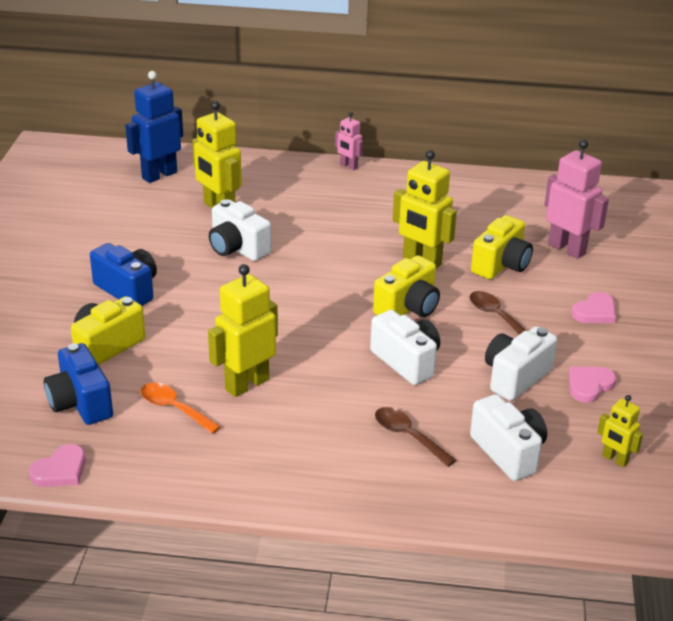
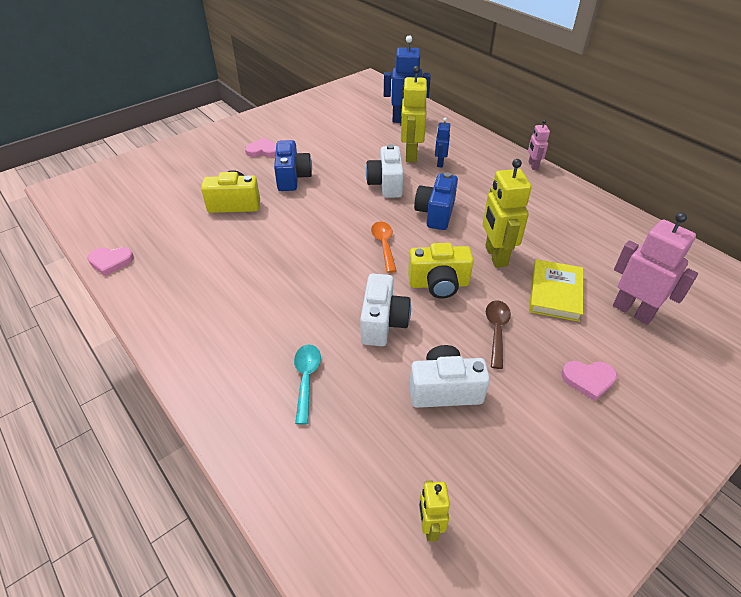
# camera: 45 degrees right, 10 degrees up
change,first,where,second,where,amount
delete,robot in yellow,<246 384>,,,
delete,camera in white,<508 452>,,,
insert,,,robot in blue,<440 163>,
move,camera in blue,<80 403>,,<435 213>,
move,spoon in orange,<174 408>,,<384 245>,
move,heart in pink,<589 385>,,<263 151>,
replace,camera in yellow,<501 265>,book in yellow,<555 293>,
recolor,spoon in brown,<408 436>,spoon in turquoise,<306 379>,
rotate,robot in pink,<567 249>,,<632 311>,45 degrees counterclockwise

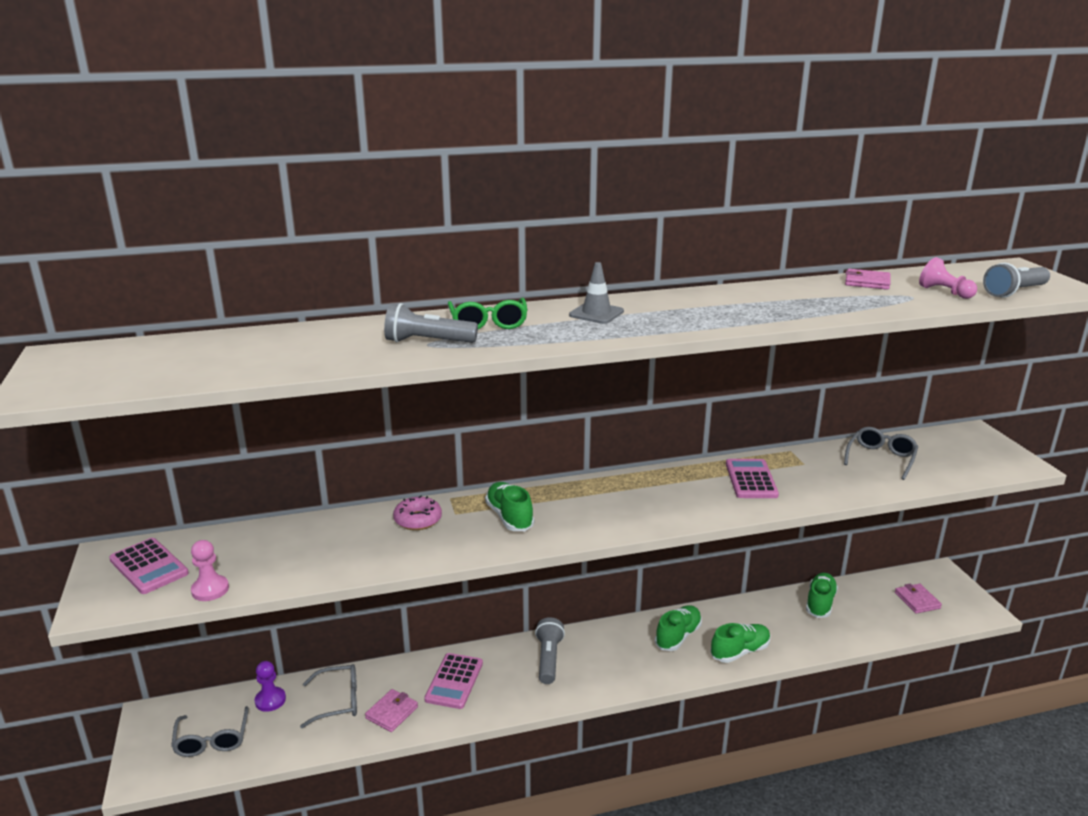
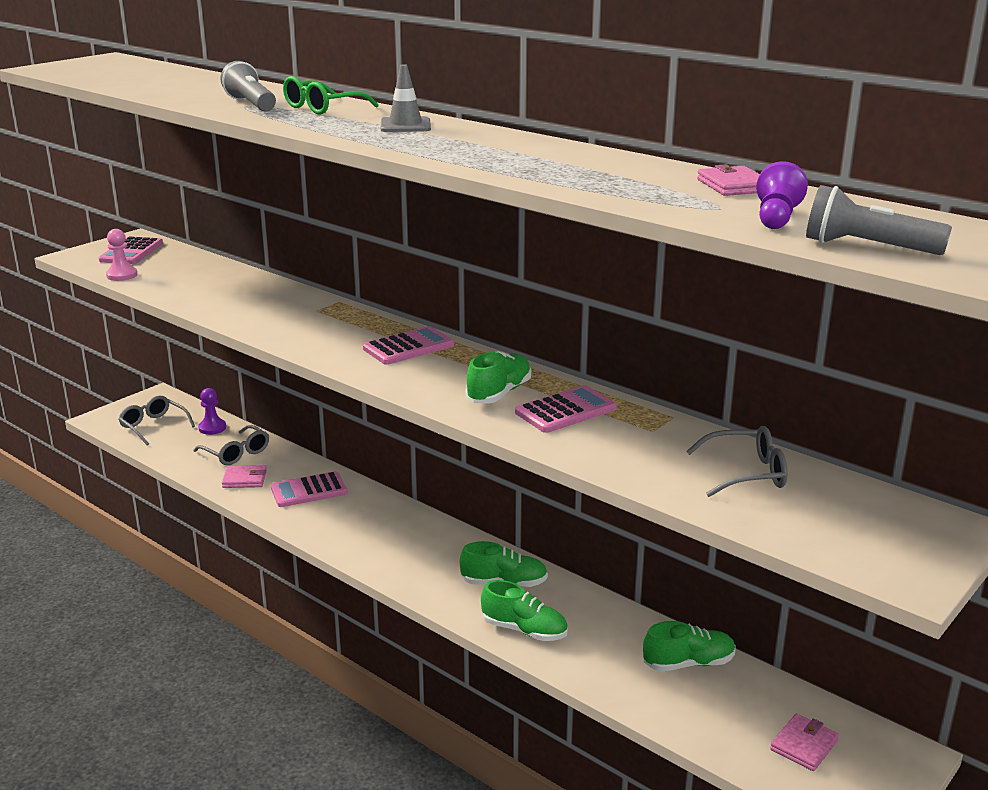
# camera: 55 degrees right, 0 degrees up
change,first,where,second,where,amount
delete,donut in pink,<418 520>,,,
delete,flashlight in grey,<548 659>,,,
insert,,,calculator in pink,<408 347>,
move,shoe in green,<509 517>,,<499 393>,
recolor,pawn in pink,<945 292>,pawn in purple,<776 218>,
rotate,glasses in grey,<212 740>,,<153 426>,90 degrees clockwise

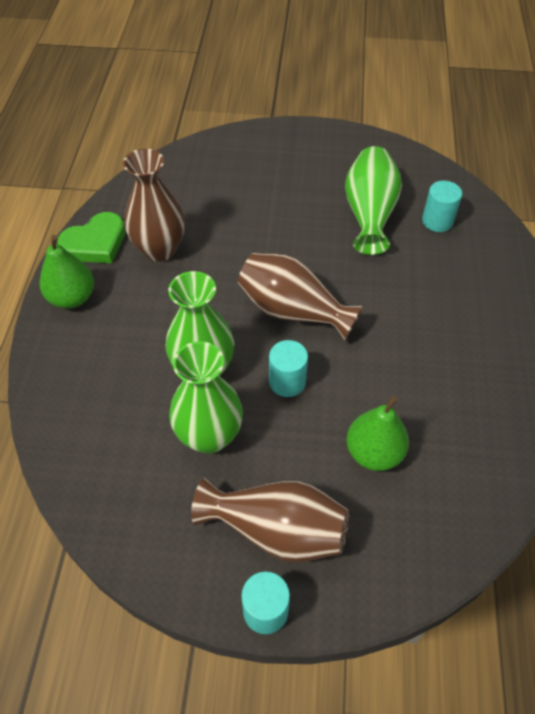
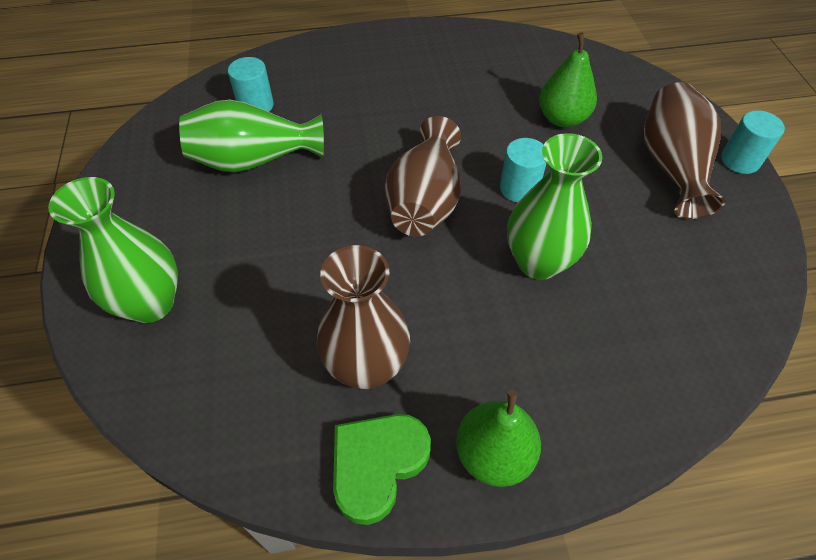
# camera: 105 degrees left, 0 degrees up
change,first,where,second,where,amount
move,vase in green,<209 436>,,<151 303>,
rotate,heart in green,<95 243>,,<377 465>,90 degrees counterclockwise

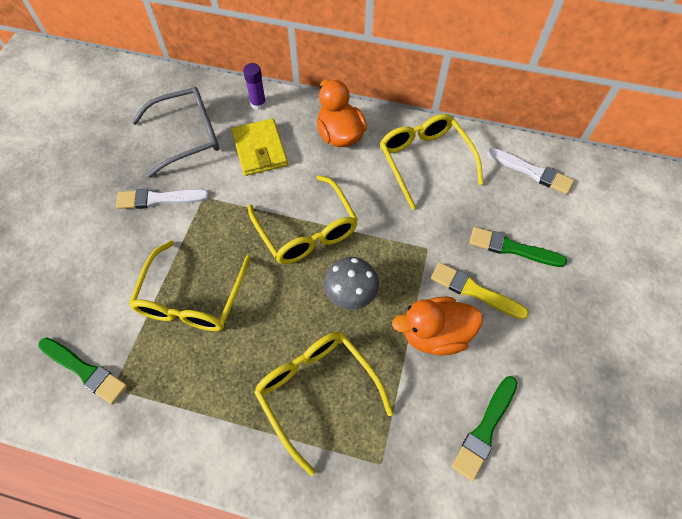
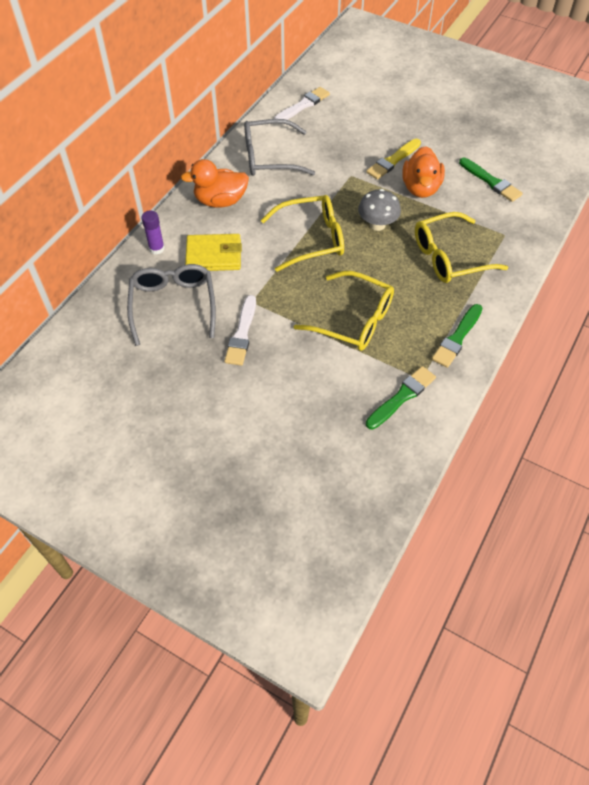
# camera: 75 degrees left, 5 degrees down
change,first,where,second,where,amount
move,brush in green,<512 248>,,<457 338>,
recolor,glasses in yellow,<425 161>,glasses in grey,<270 157>,

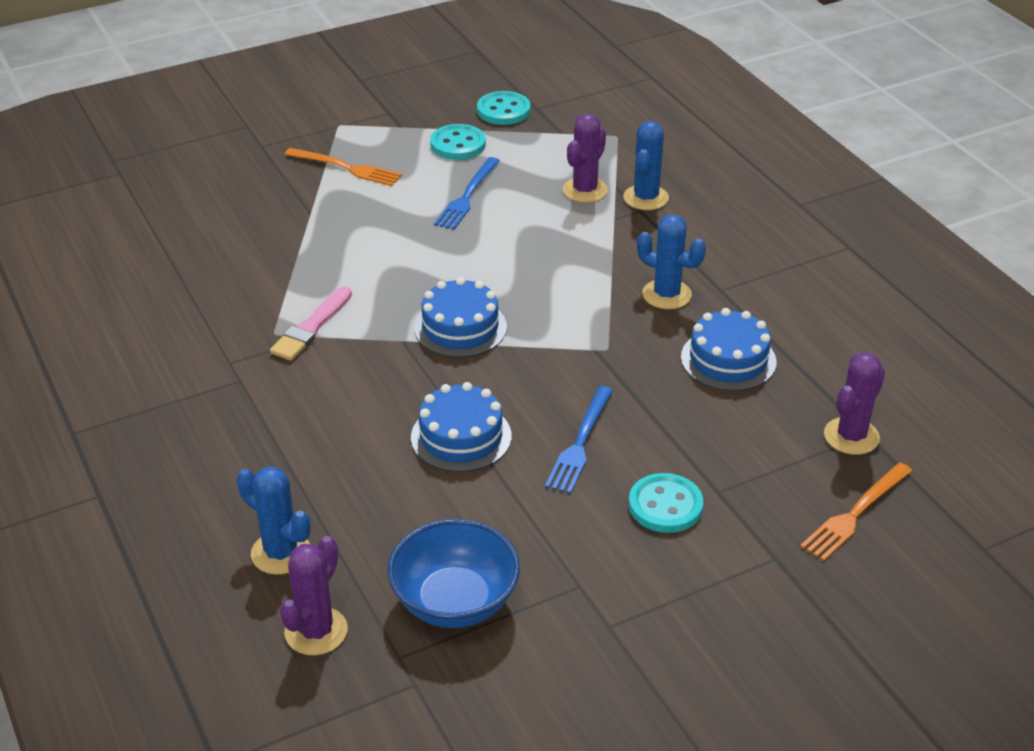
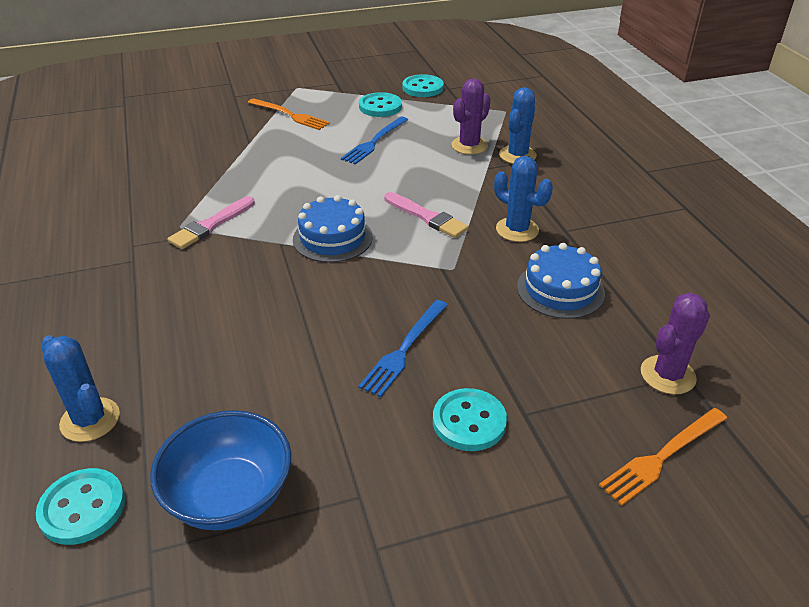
# camera: 10 degrees right, 0 degrees up
change,first,where,second,where,amount
delete,cake in blue,<461 437>,,,
insert,,,brush in pink,<427 217>,
replace,cactus in purple,<316 631>,button in turquoise,<82 508>,

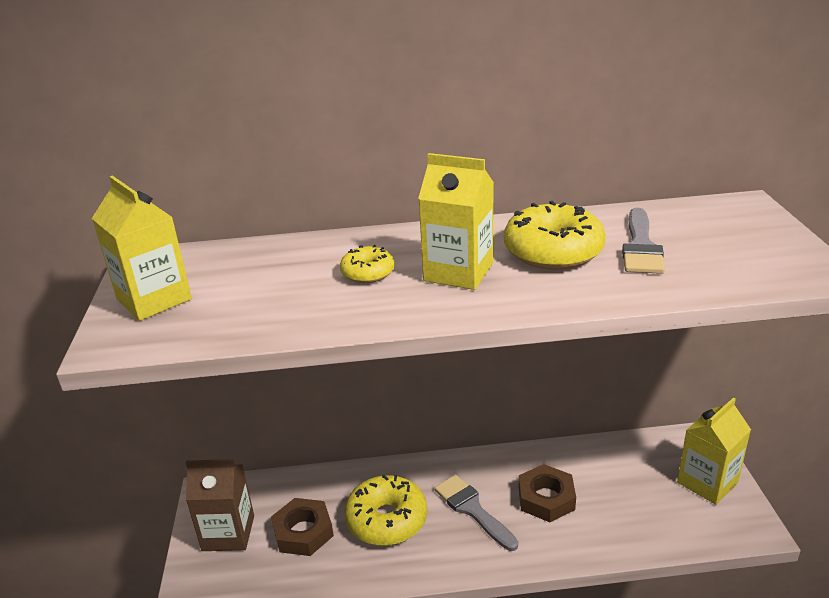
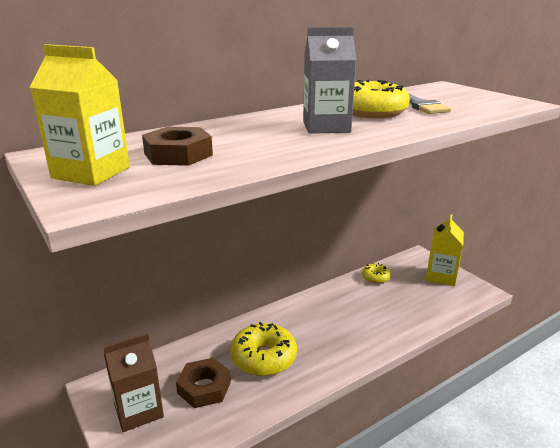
# camera: 30 degrees left, 5 degrees down
change,first,where,second,where,amount
delete,brush in grey,<472 509>,,,
move,donut in yellow,<368 273>,,<375 277>,
move,nut in brown,<546 498>,,<178 154>,
recolor,carton in yellow,<458 272>,carton in grey,<326 127>,

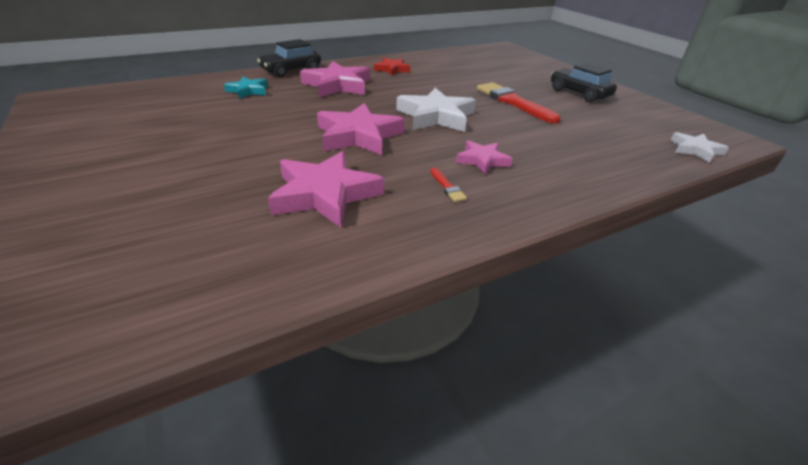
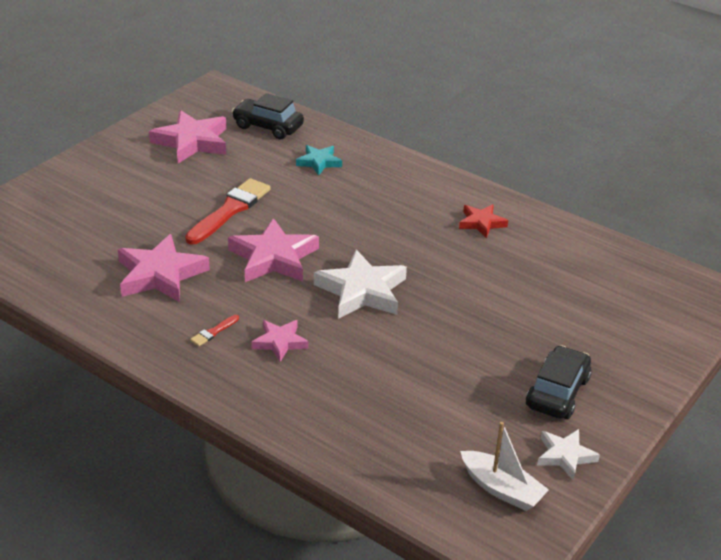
# camera: 65 degrees right, 0 degrees up
change,first,where,second,where,amount
insert,,,boat in white,<501 489>,
move,car in black,<291 70>,,<268 127>,
move,star in pink,<338 85>,,<192 142>,
move,brush in red,<513 102>,,<230 210>,
move,star in white,<695 150>,,<565 456>,

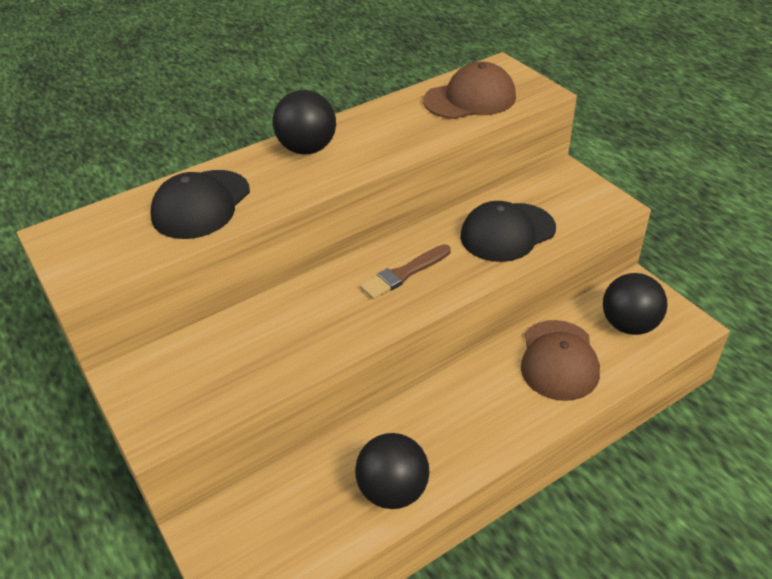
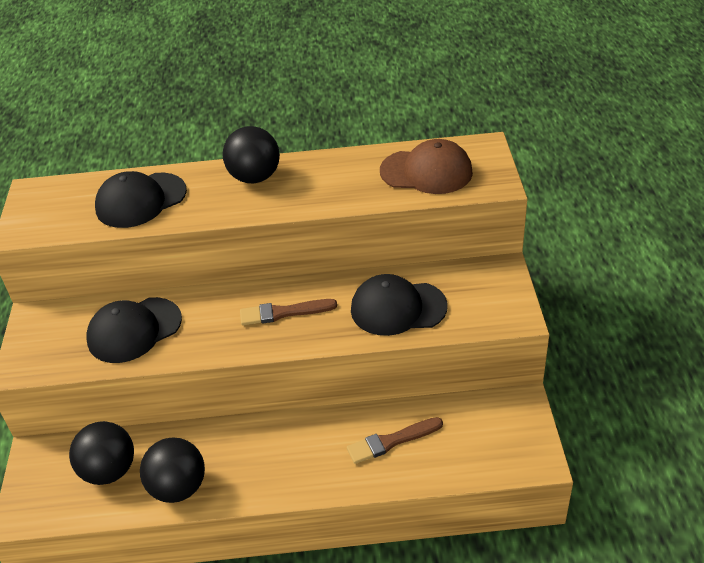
# camera: 30 degrees right, 0 degrees up
change,first,where,second,where,amount
insert,,,cap in black,<134 330>,
move,ball in black,<629 325>,,<109 470>,
replace,cap in brown,<559 360>,brush in brown,<391 441>,

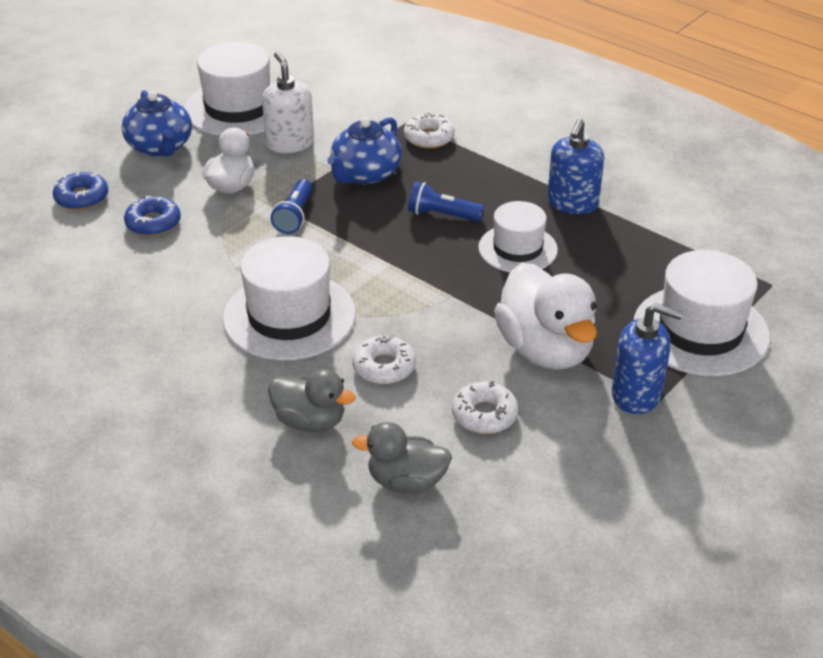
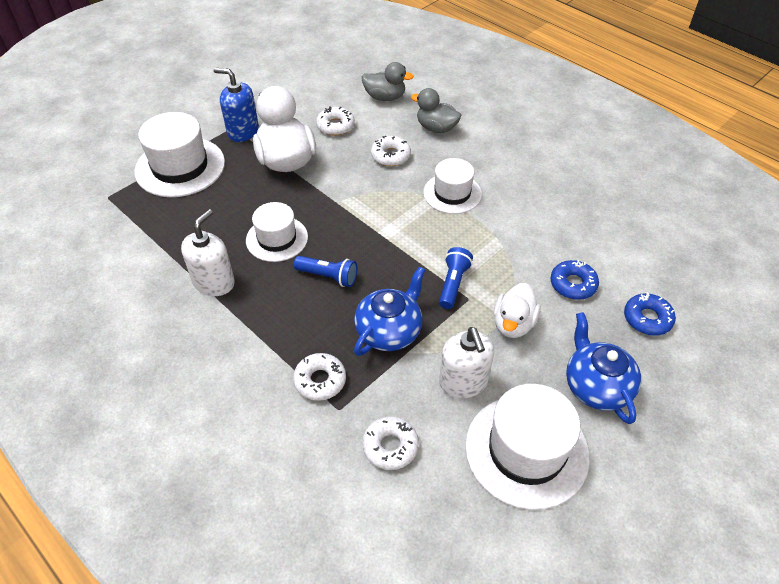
# camera: 175 degrees left, 10 degrees up
change,first,where,second,where,amount
insert,,,donut in white,<390 446>,
recolor,soap dispenser in blue,<572 203>,soap dispenser in white,<214 282>,
resize,hat in white,<289 316>,,<452 193>,x0.64

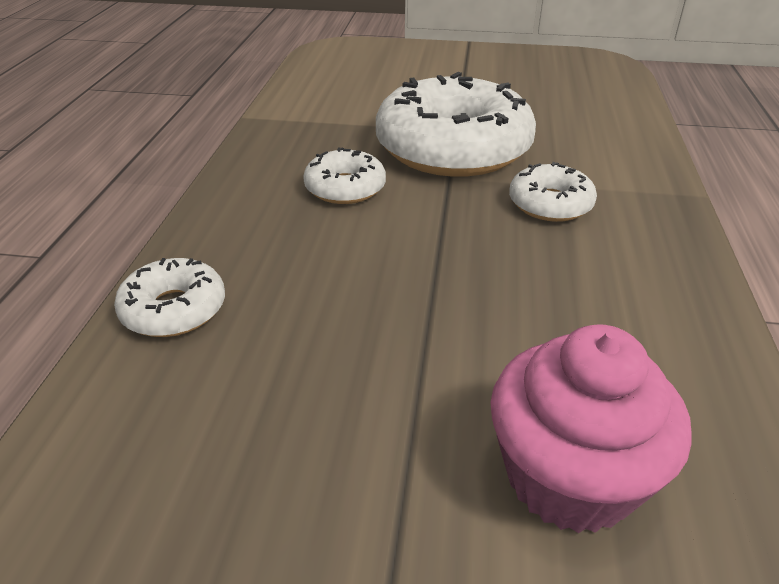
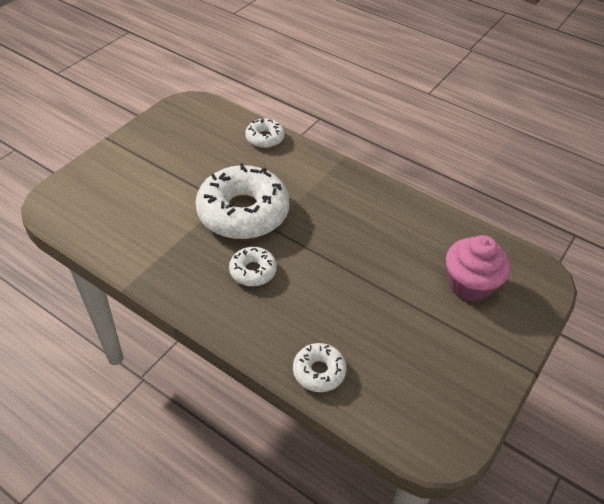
# camera: 65 degrees left, 10 degrees up
change,first,where,second,where,amount
move,donut in white,<550 204>,,<265 138>,

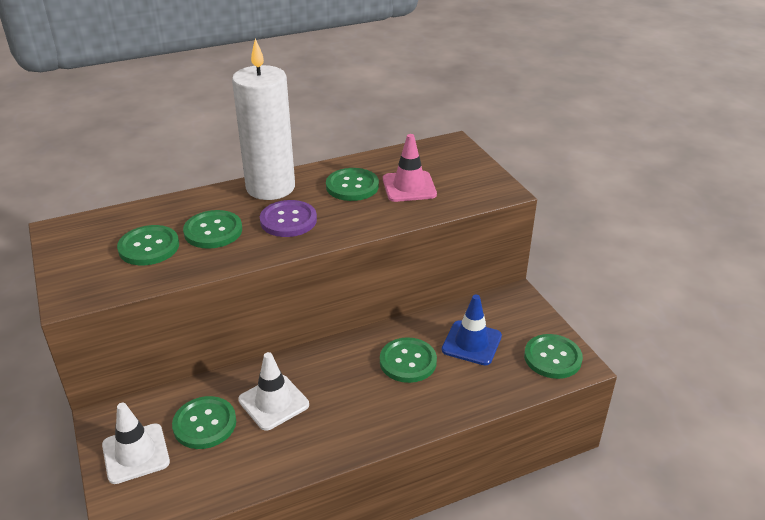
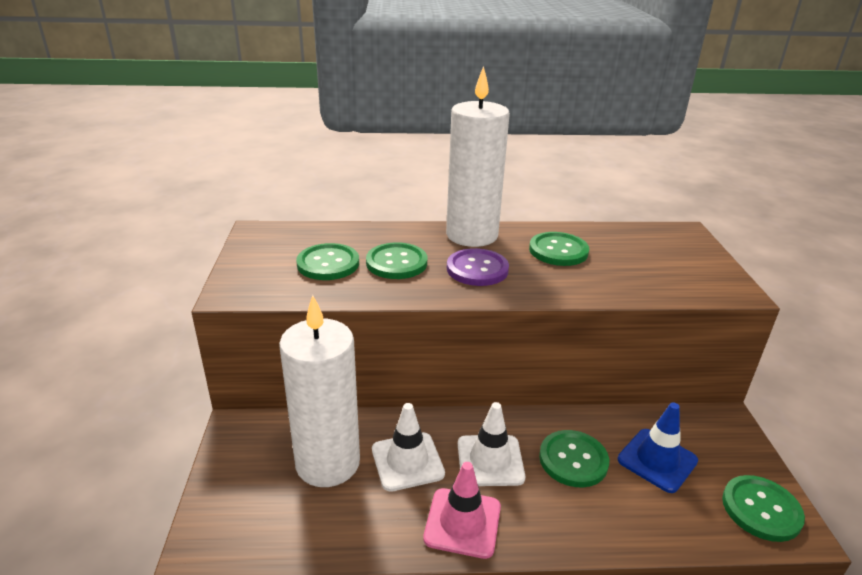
# camera: 20 degrees right, 5 degrees down
change,first,where,second,where,amount
move,traffic cone in white,<136 453>,,<490 460>,
move,traffic cone in pink,<409 187>,,<462 523>,
replace,button in green,<204 424>,candle in white,<328 463>,

